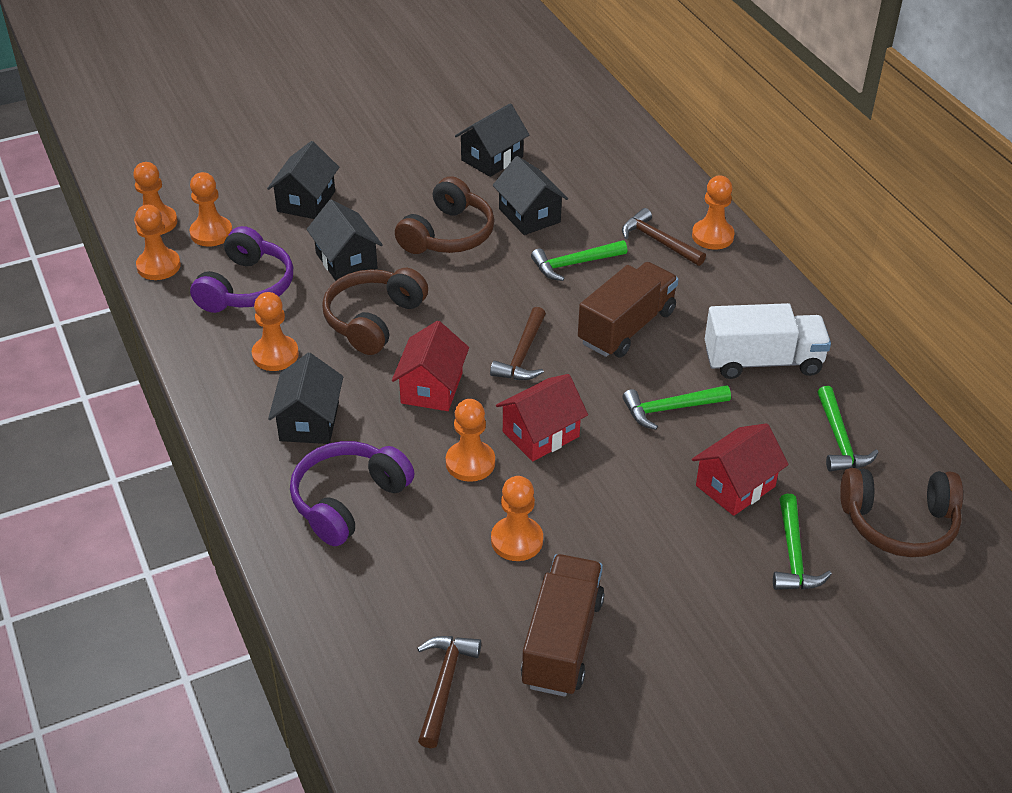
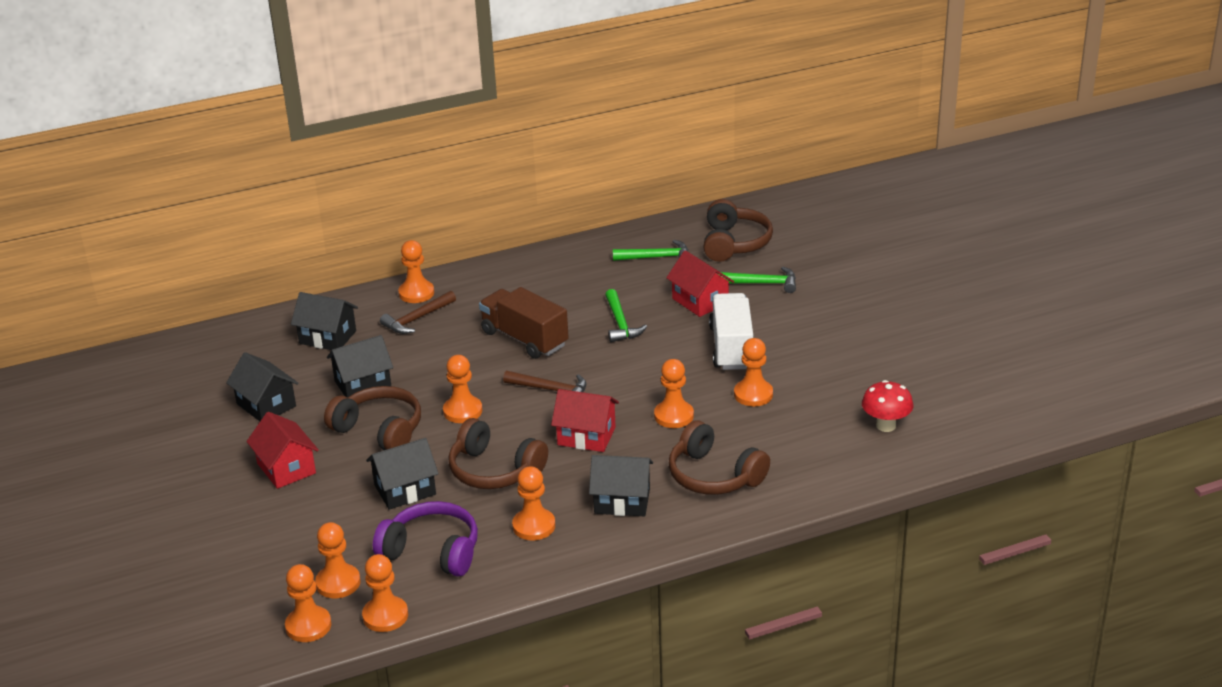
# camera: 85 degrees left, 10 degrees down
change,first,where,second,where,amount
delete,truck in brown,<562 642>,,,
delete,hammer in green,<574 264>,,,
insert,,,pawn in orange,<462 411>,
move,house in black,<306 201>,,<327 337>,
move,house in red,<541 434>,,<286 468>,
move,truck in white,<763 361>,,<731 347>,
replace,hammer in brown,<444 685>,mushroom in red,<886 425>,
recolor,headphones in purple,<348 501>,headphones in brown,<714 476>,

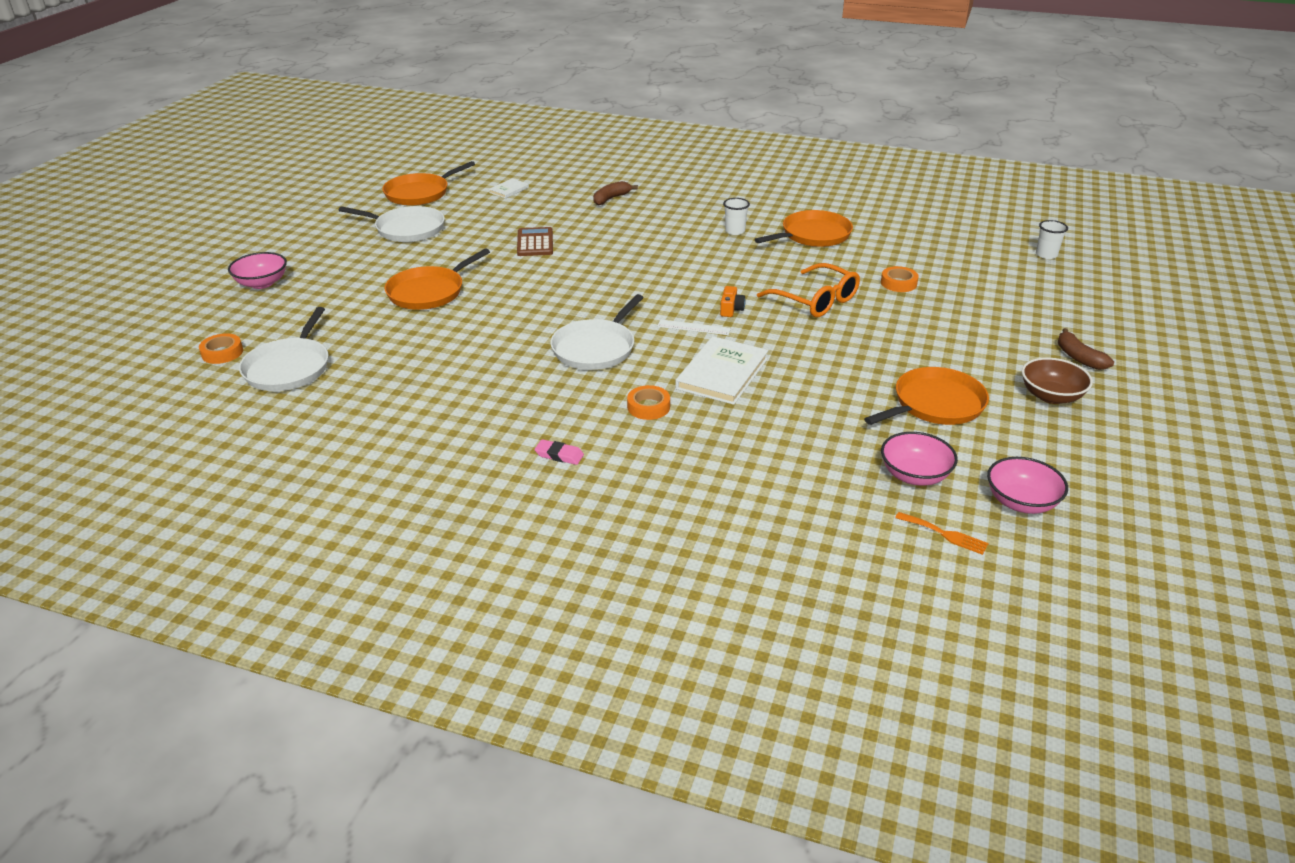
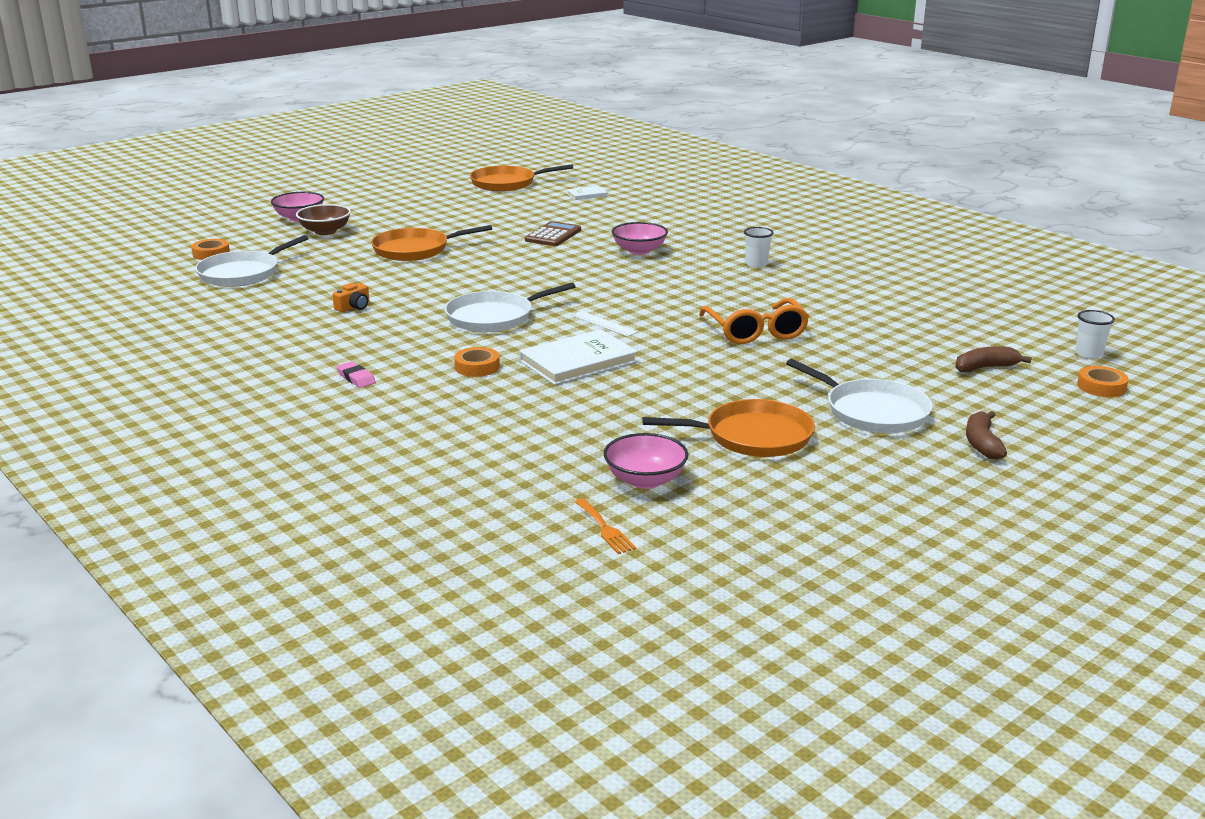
# camera: 30 degrees right, 10 degrees down
change,first,where,second,where,amount
delete,pan in orange,<813 235>,,,
move,pan in white,<406 229>,,<872 412>,
move,banana in brown,<611 199>,,<985 368>,
move,camera in orange,<731 309>,,<353 307>,
move,tape in orange,<898 283>,,<1101 387>,
move,bowl in pink,<1021 502>,,<639 251>,
move,bowl in brown,<1051 396>,,<325 231>,

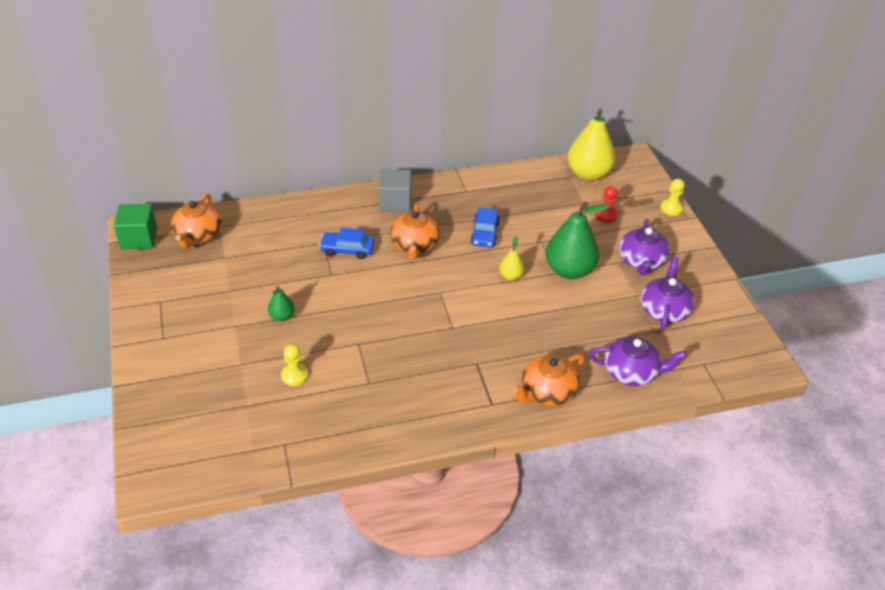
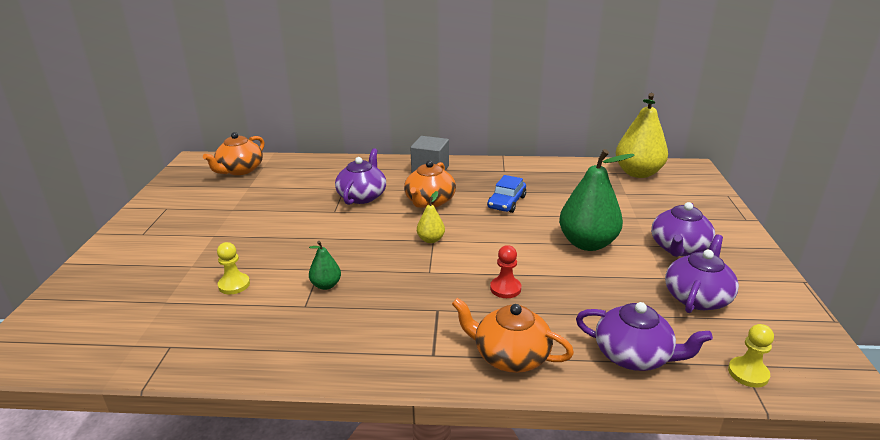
# camera: 20 degrees right, 15 degrees down
change,first,where,second,where,amount
delete,cube in green,<139 238>,,,
move,pear in green,<282 316>,,<326 285>,
move,pear in yellow,<510 276>,,<430 240>,
move,pawn in red,<606 215>,,<505 288>,
move,pawn in yellow,<671 208>,,<748 373>,
replace,car in blue,<347 250>,teapot in purple,<362 196>,
rotate,teapot in orange,<547 392>,,<510 356>,45 degrees clockwise

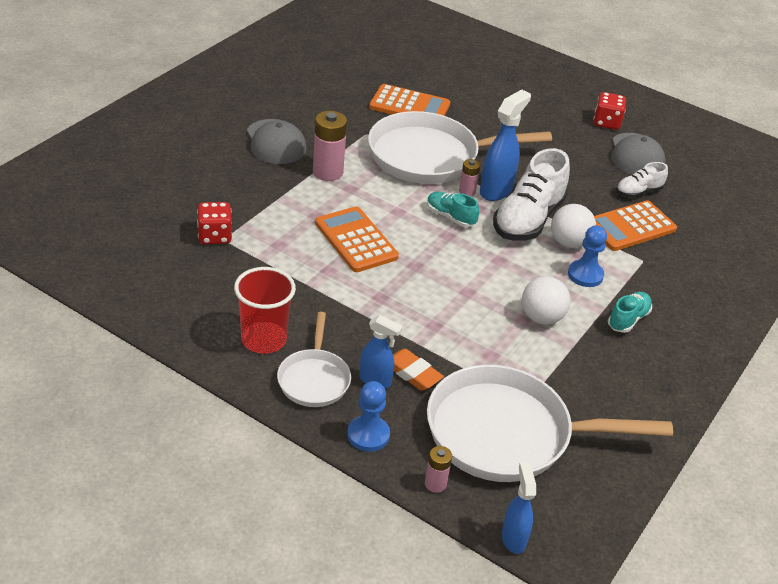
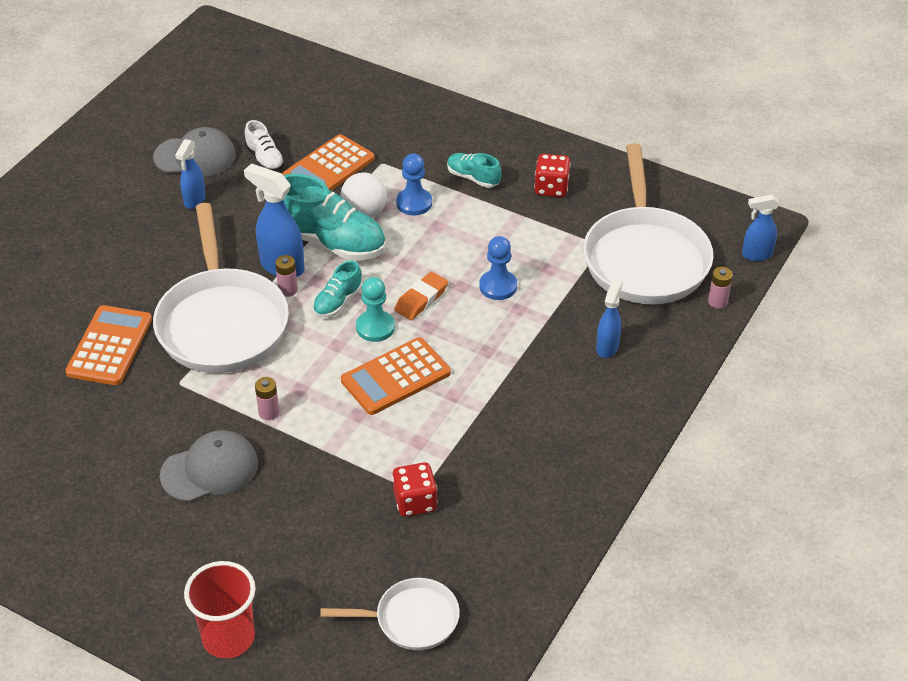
# camera: 90 degrees left, 5 degrees up
change,first,where,second,where,amount
delete,ball in white,<541 318>,,,
insert,,,spray bottle in blue,<194 200>,
insert,,,pawn in turquoise,<375 327>,
move,cup in red,<264 340>,,<228 637>,
move,pan in white,<314 379>,,<411 619>,
move,pawn in blue,<368 435>,,<498 286>,
move,eraser in orange,<412 373>,,<421 299>,
move,dice in red,<606 122>,,<551 188>,
recolor,shoe in white,<528 219>,shoe in turquoise,<330 242>,
rotate,calculator in orange,<630 227>,,<328 168>,75 degrees clockwise
resize,battery in pink,<328 172>,,<269 412>,x0.54

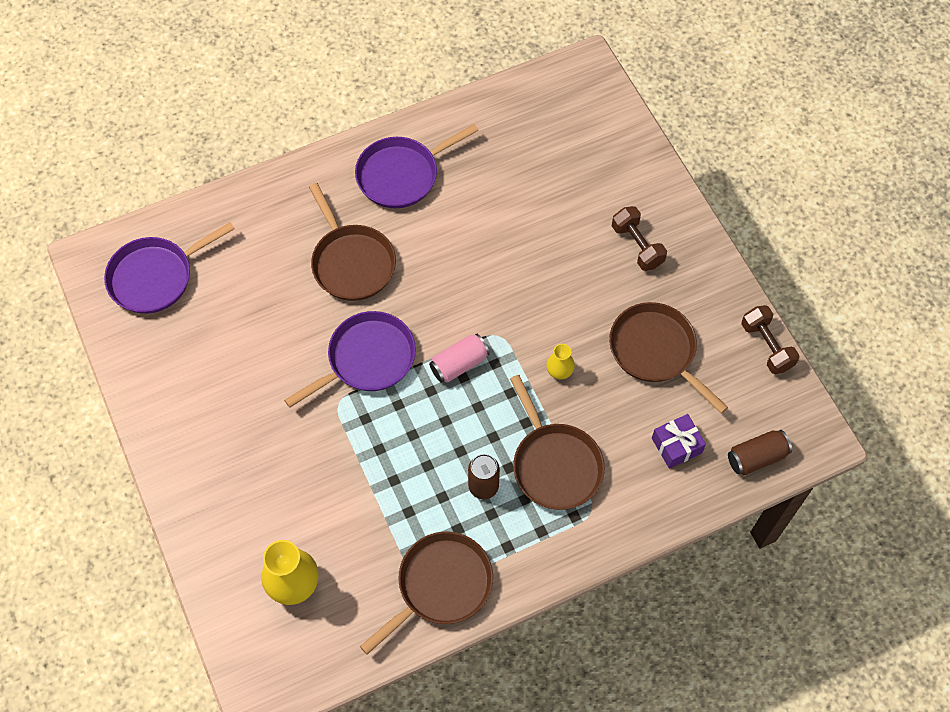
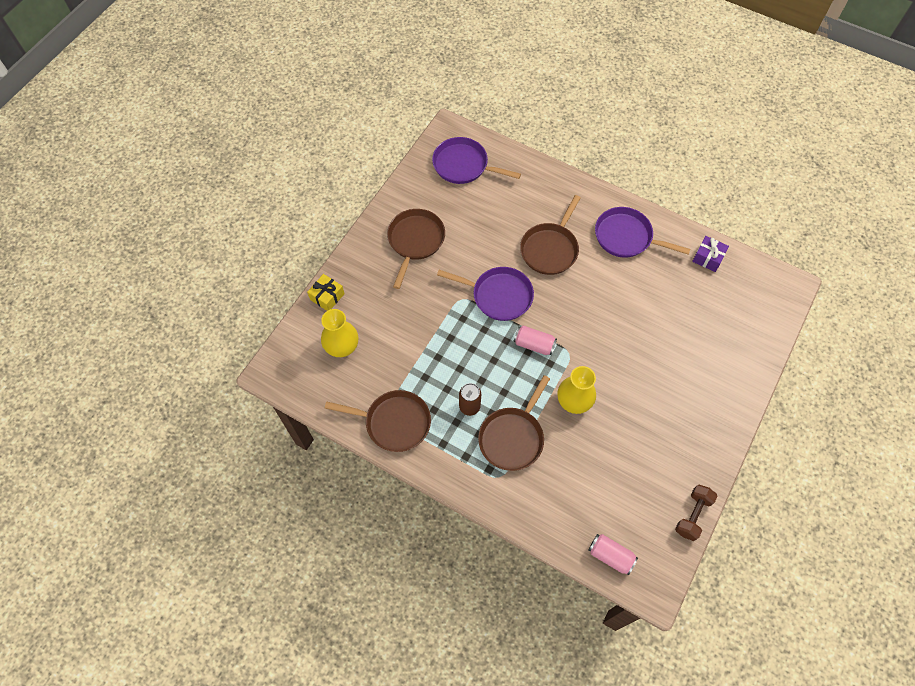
# camera: 55 degrees right, 0 degrees up
change,first,where,second,where,amount
delete,dumbbell in brown,<637 246>,,,
insert,,,gift in yellow,<327 296>,
move,pan in brown,<656 351>,,<415 241>,
move,gift in purple,<676 445>,,<708 258>,
recolor,can in brown,<756 457>,can in pink,<610 556>,
resize,vase in yellow,<559 371>,,<573 402>,x1.85

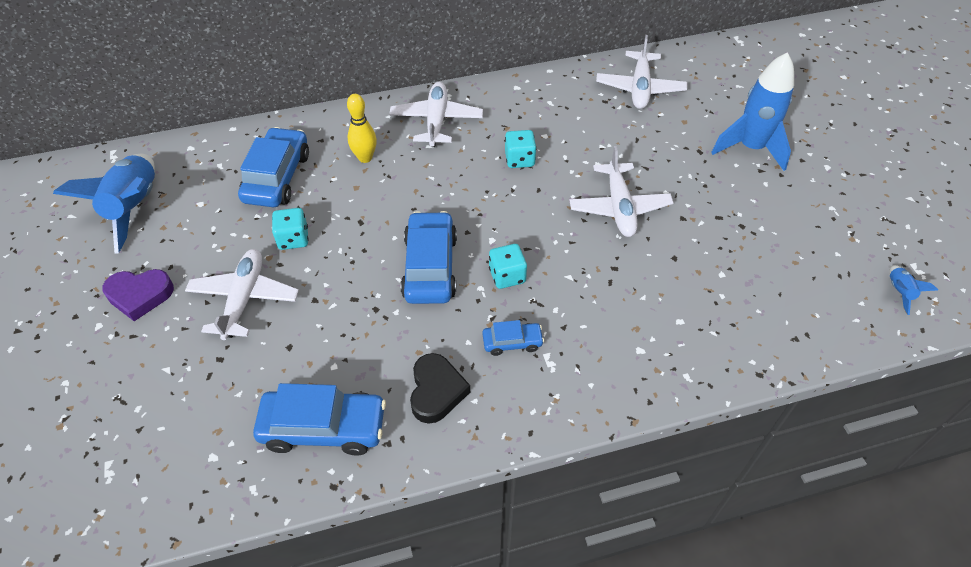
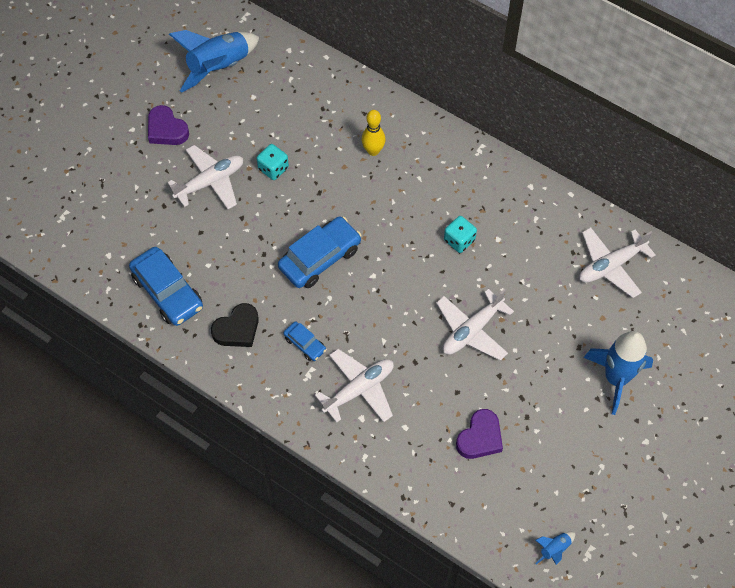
# camera: 50 degrees right, 10 degrees up
change,first,where,second,where,amount
delete,car in blue,<277 177>,,,
delete,dice in turquoise,<507 276>,,,
insert,,,heart in purple,<480 437>,
move,plane in white,<436 121>,,<359 389>,

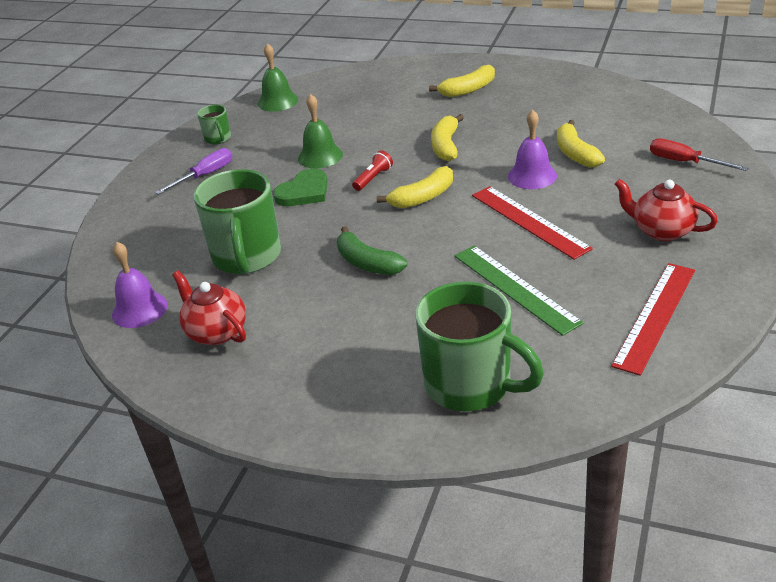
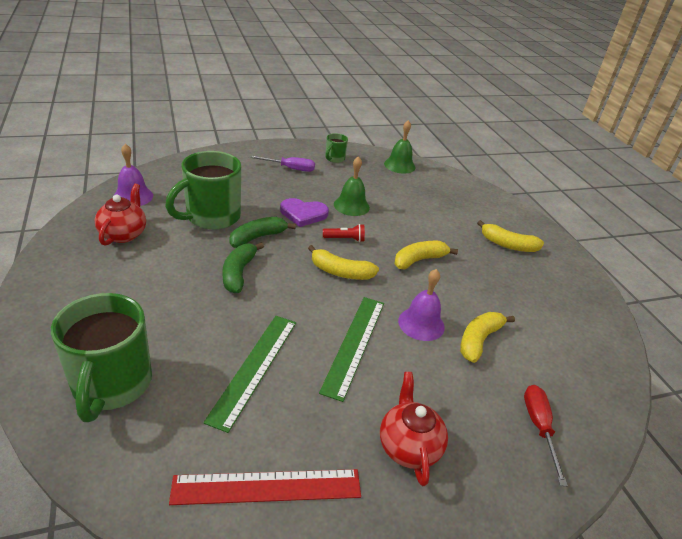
# camera: 45 degrees right, 0 degrees up
change,first,where,second,where,amount
insert,,,banana in green,<257 238>,
recolor,heart in green,<304 192>,heart in purple,<303 214>,
recolor,ruler in red,<529 221>,ruler in green,<354 344>,

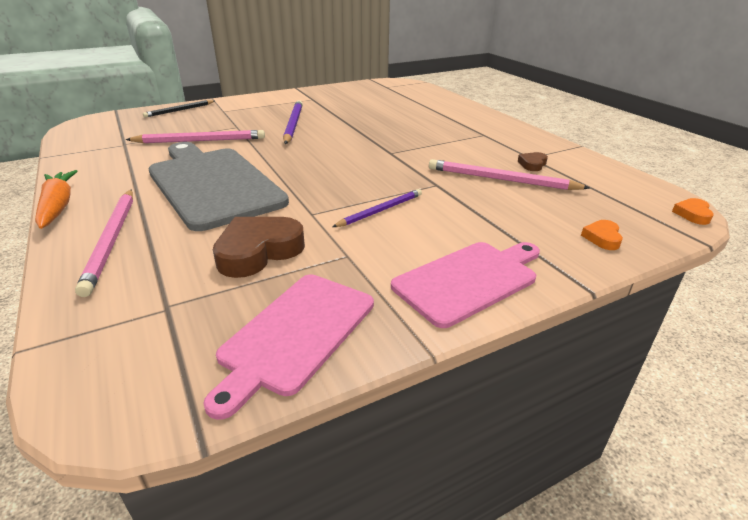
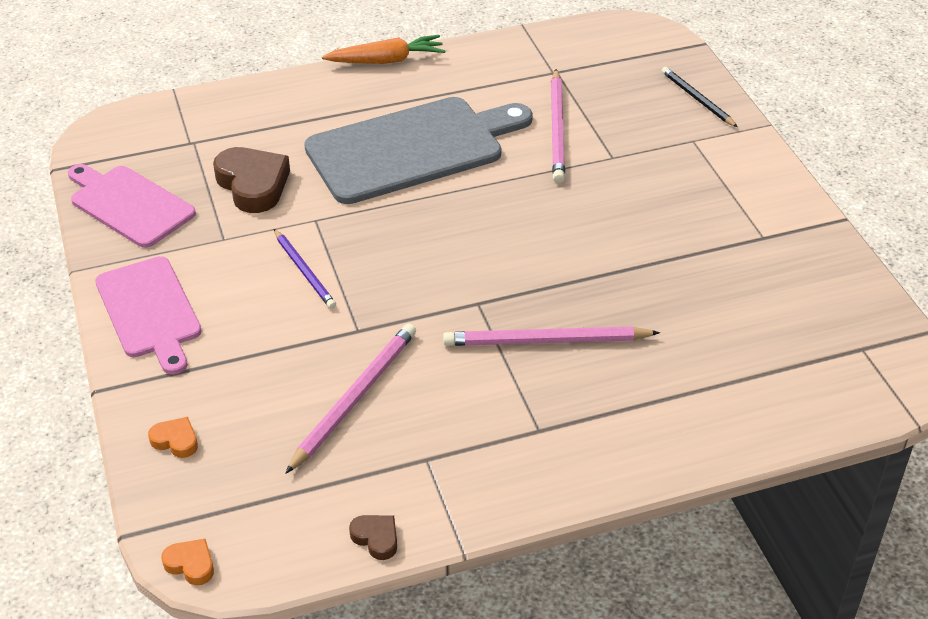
# camera: 100 degrees right, 10 degrees up
change,first,where,second,where,amount
delete,pencil in purple,<293 124>,,,
move,pencil in pink,<112 240>,,<546 341>,
move,heart in brown,<532 164>,,<376 538>,

